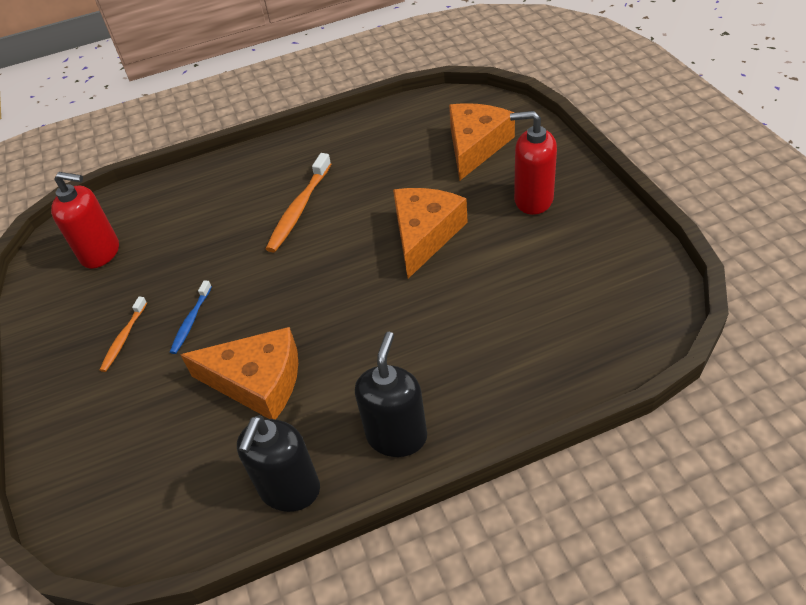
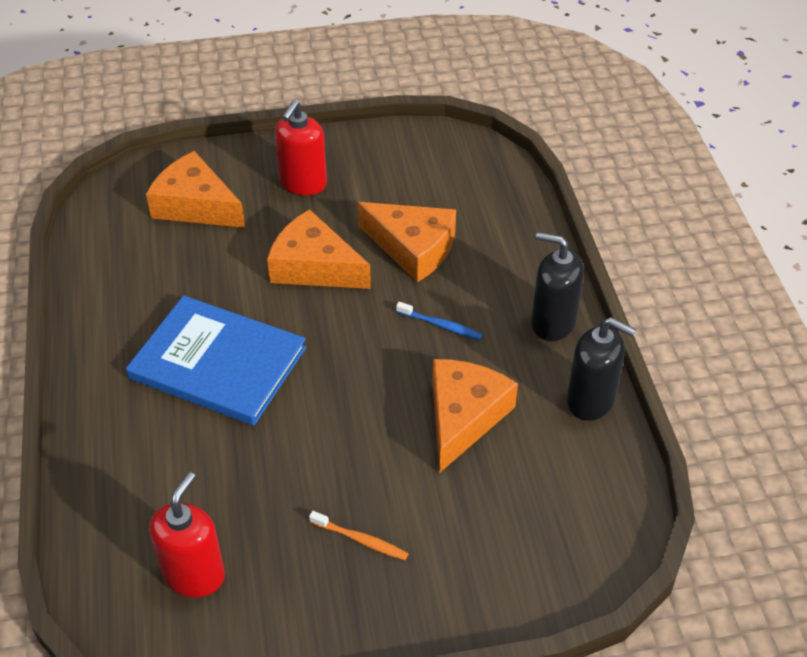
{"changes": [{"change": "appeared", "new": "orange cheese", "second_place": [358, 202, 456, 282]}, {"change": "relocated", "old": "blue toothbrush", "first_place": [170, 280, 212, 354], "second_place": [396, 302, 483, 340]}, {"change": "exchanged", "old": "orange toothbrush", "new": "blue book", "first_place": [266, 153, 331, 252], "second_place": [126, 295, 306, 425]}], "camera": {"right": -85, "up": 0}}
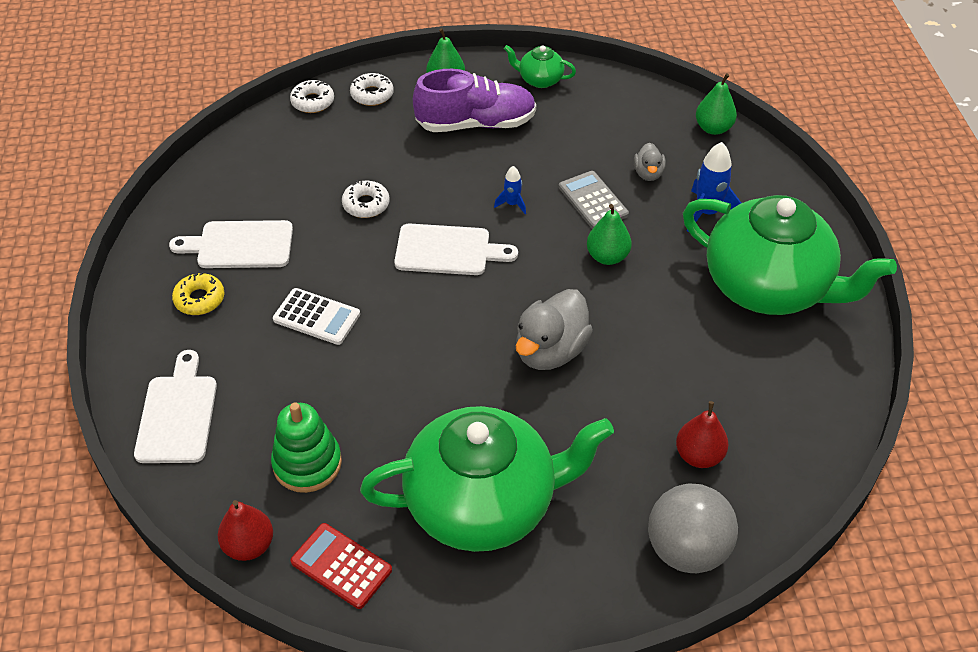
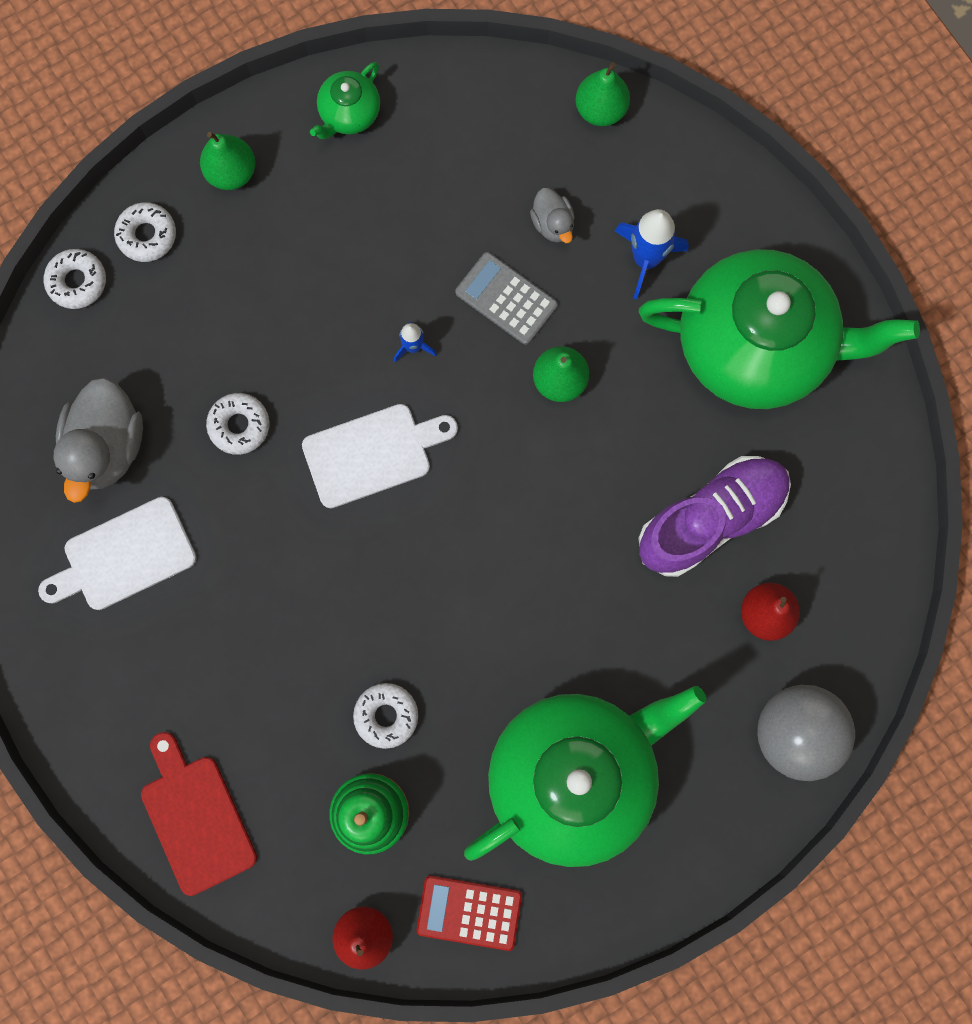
{"changes": [{"change": "missing", "old": "yellow donut", "first_place": [172, 272, 225, 315]}, {"change": "missing", "old": "white calculator", "first_place": [273, 288, 360, 345]}, {"change": "appeared", "new": "white donut", "second_place": [353, 683, 418, 749]}, {"change": "relocated", "old": "purple shoe", "first_place": [413, 69, 536, 132], "second_place": [638, 456, 791, 577]}, {"change": "relocated", "old": "grey duck", "first_place": [516, 289, 593, 370], "second_place": [53, 377, 143, 503]}, {"change": "colour", "old": "white cutting board", "new": "red cutting board", "first_place": [134, 350, 217, 463], "second_place": [141, 732, 257, 896]}, {"change": "spun", "old": "green teapot", "first_place": [504, 45, 576, 88], "second_place": [310, 62, 380, 139], "degrees": -45}], "camera": {"right": -25, "up": 30}}
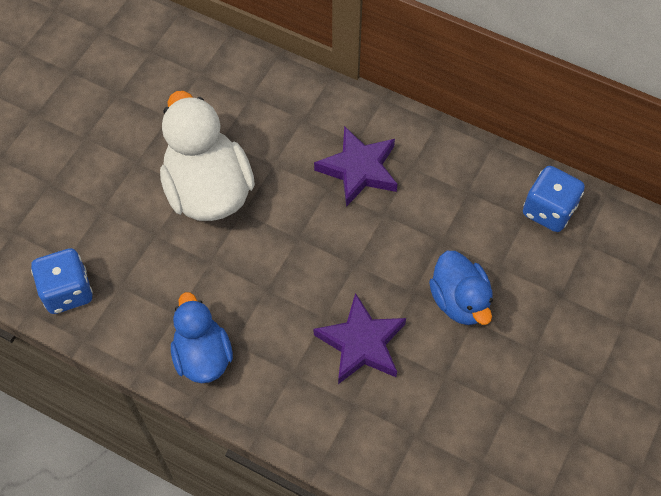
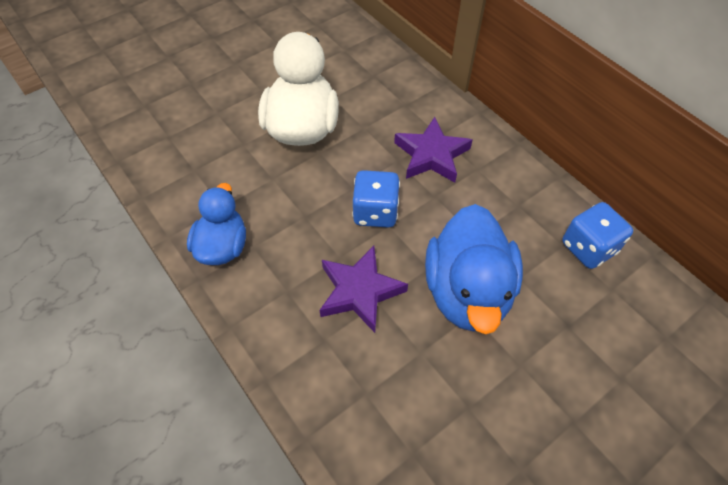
{"changes": [{"change": "relocated", "old": "blue dice", "first_place": [31, 248, 93, 314], "second_place": [352, 170, 400, 228]}, {"change": "size", "old": "blue duck", "first_place": [429, 251, 493, 325], "second_place": [425, 204, 523, 334], "factor": 1.61}], "camera": {"right": 25, "up": -5}}
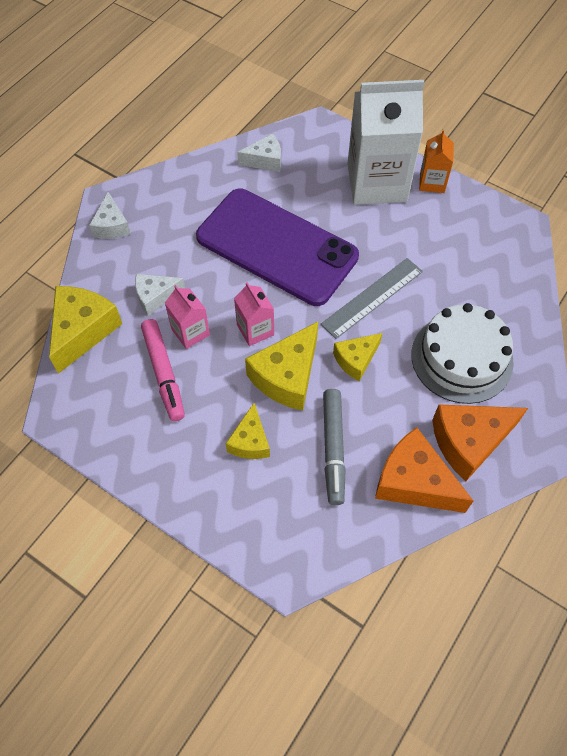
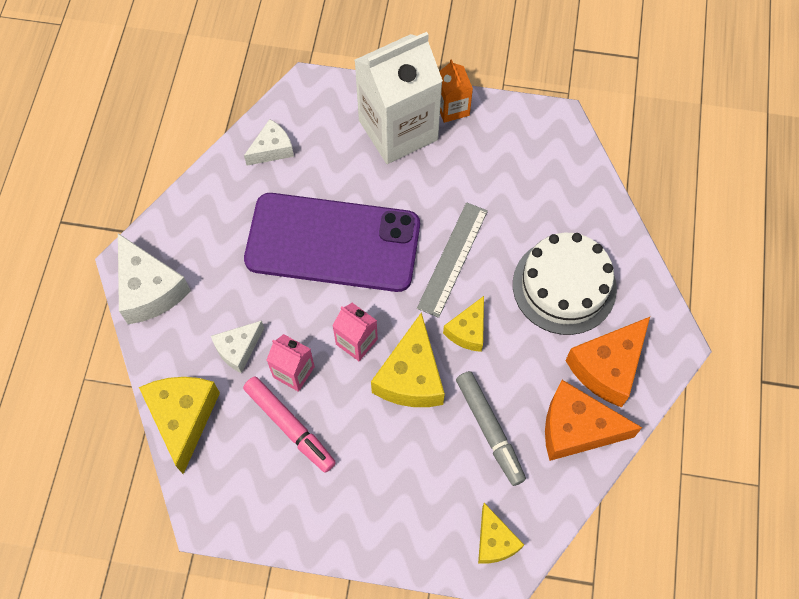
{"changes": [{"change": "relocated", "old": "yellow cheese", "first_place": [226, 403, 270, 459], "second_place": [478, 503, 524, 564]}, {"change": "size", "old": "white cheese", "first_place": [89, 192, 131, 239], "second_place": [118, 233, 191, 324], "factor": 1.66}], "camera": {"right": -25, "up": 5}}
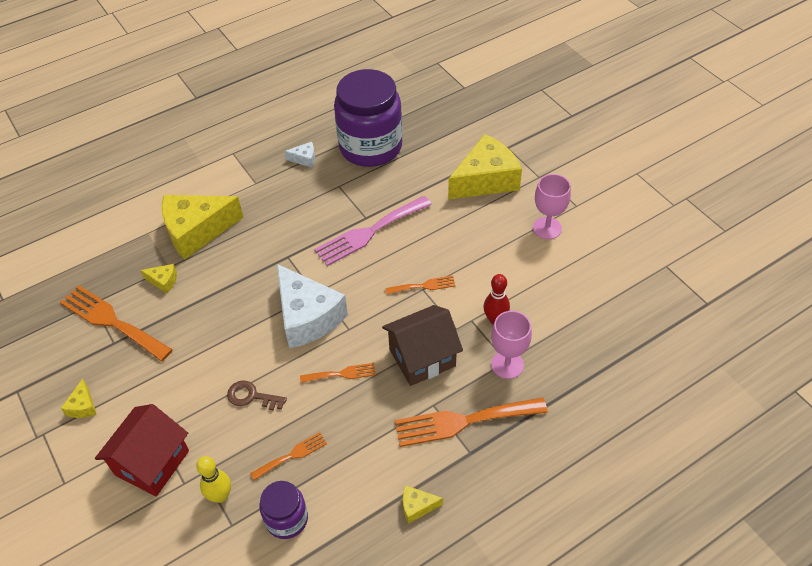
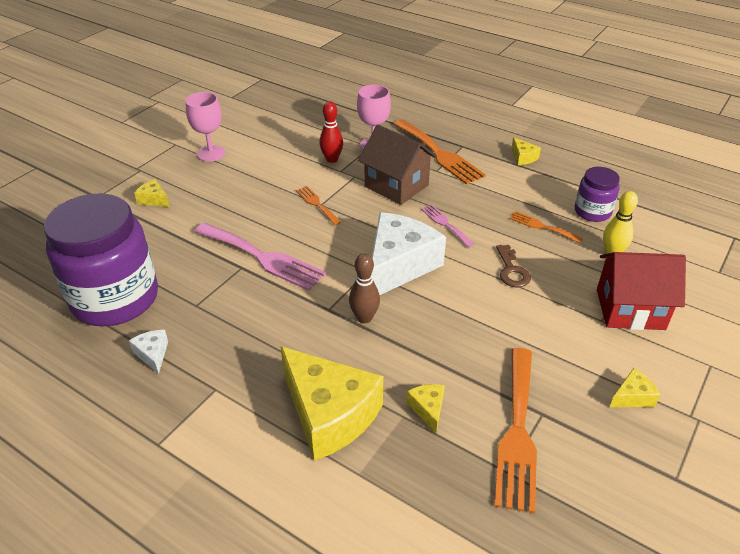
{"changes": [{"change": "appeared", "new": "brown bowling pin", "second_place": [349, 253, 380, 323]}, {"change": "colour", "old": "orange fork", "new": "pink fork", "first_place": [300, 363, 376, 383], "second_place": [421, 205, 474, 247]}, {"change": "size", "old": "yellow cheese", "first_place": [448, 134, 522, 200], "second_place": [134, 179, 170, 207], "factor": 0.42}], "camera": {"right": -115, "up": -10}}
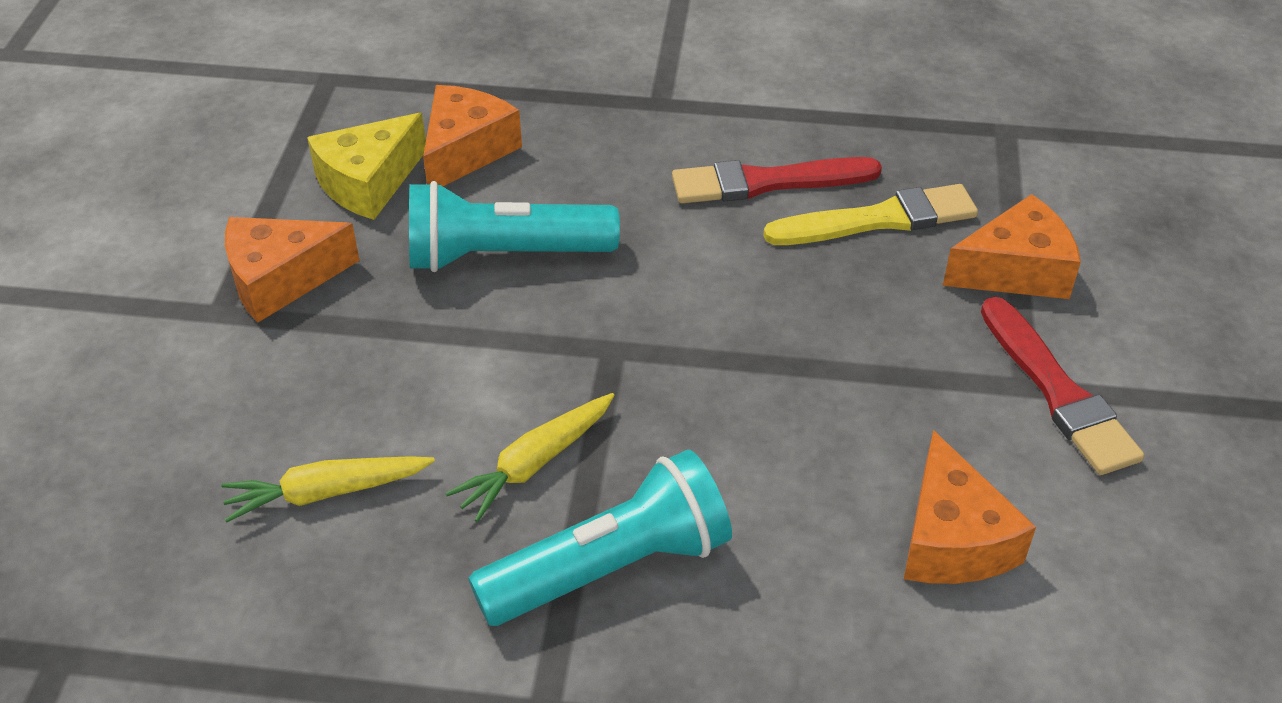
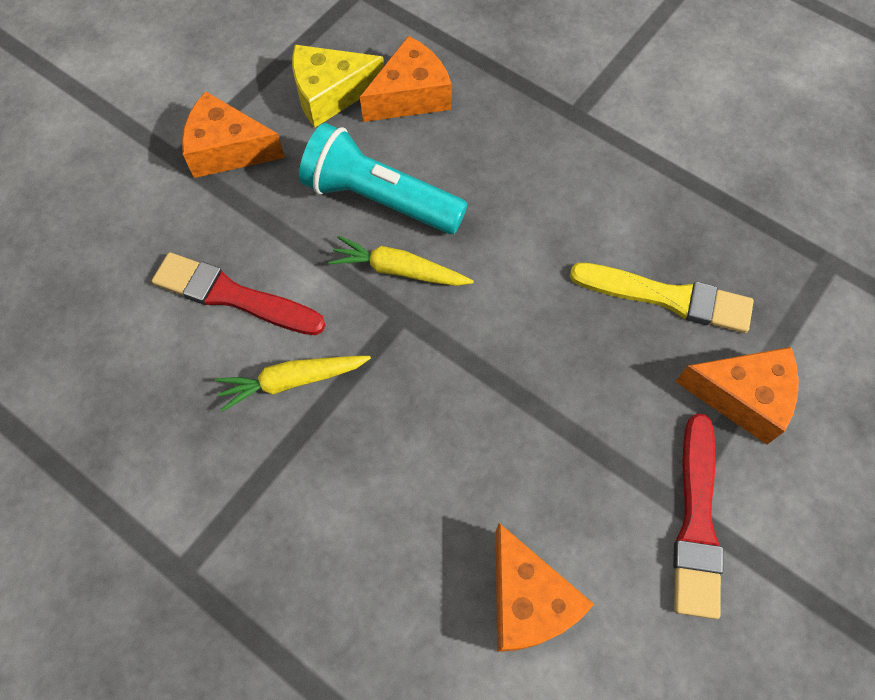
{"changes": [{"change": "missing", "old": "turquoise flashlight", "first_place": [468, 449, 732, 626]}, {"change": "relocated", "old": "yellow carrot", "first_place": [221, 456, 435, 522], "second_place": [328, 236, 474, 286]}, {"change": "relocated", "old": "red brush", "first_place": [672, 157, 882, 203], "second_place": [152, 252, 326, 335]}, {"change": "spun", "old": "orange cheese", "first_place": [904, 430, 1036, 584], "second_place": [496, 523, 595, 652], "degrees": -45}], "camera": {"right": 30, "up": 20}}
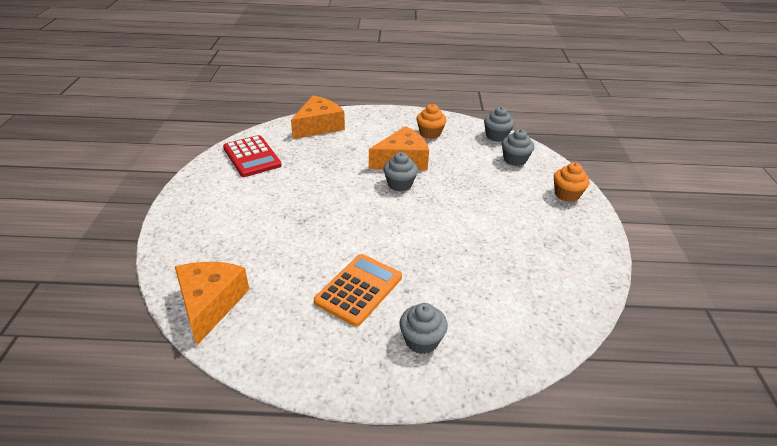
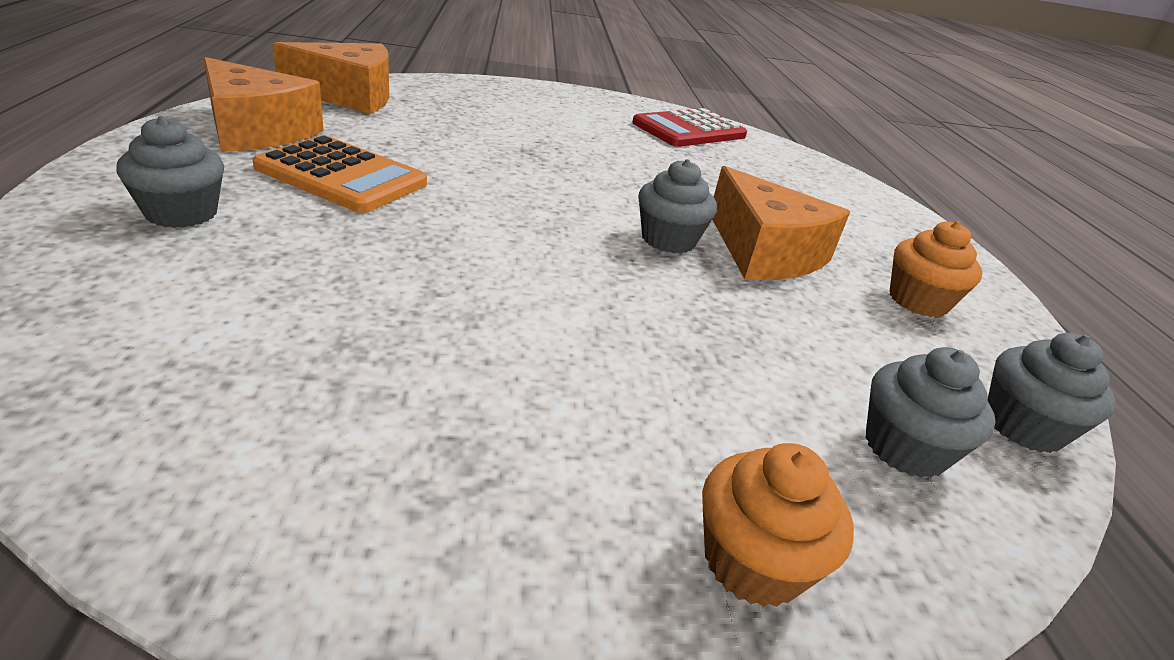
{"changes": [{"change": "relocated", "old": "orange cheese", "first_place": [291, 95, 345, 139], "second_place": [203, 57, 324, 152]}], "camera": {"right": 80, "up": -5}}
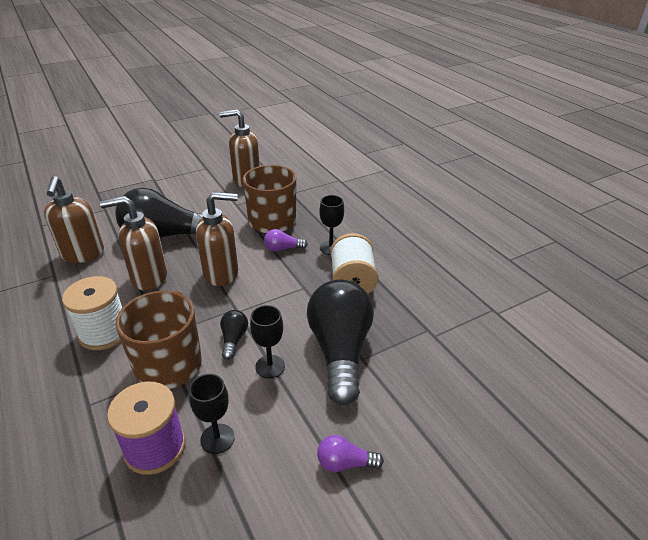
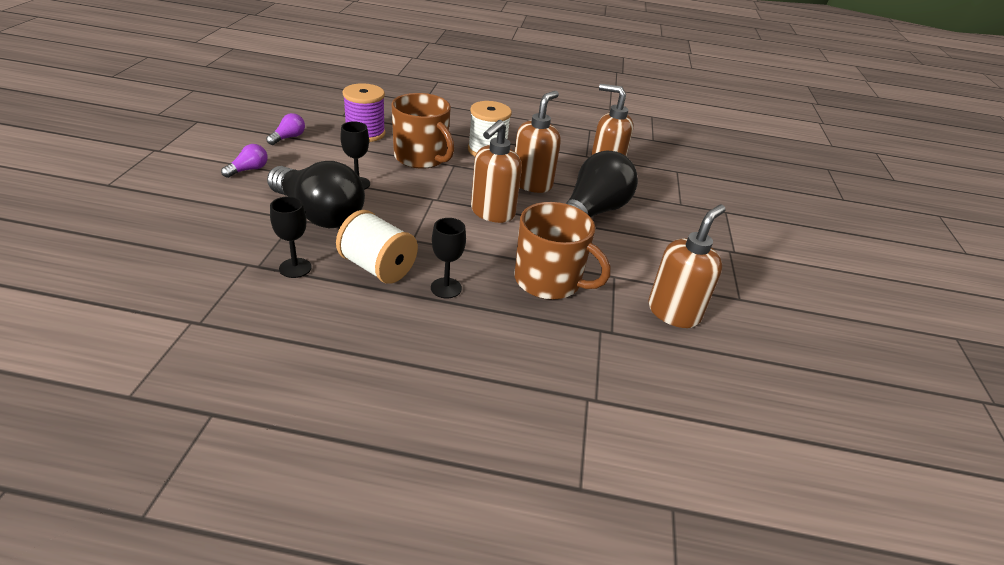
{"changes": [{"change": "missing", "old": "black light bulb", "first_place": [220, 310, 248, 360]}, {"change": "relocated", "old": "black goblet", "first_place": [189, 374, 235, 454], "second_place": [270, 196, 312, 278]}, {"change": "relocated", "old": "purple light bulb", "first_place": [264, 229, 308, 252], "second_place": [266, 113, 305, 145]}], "camera": {"right": 125, "up": 0}}
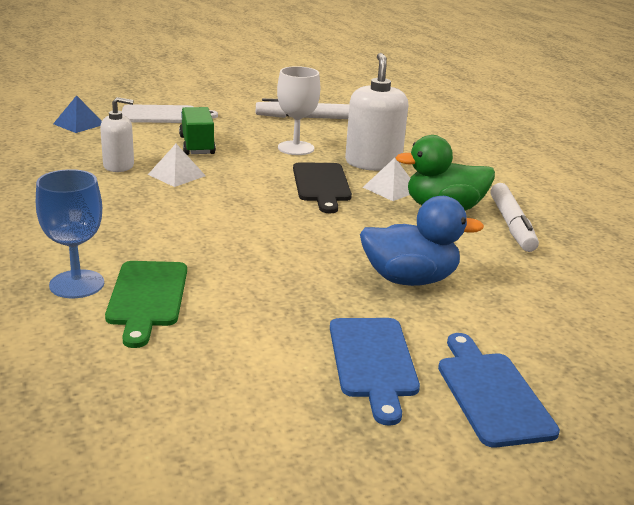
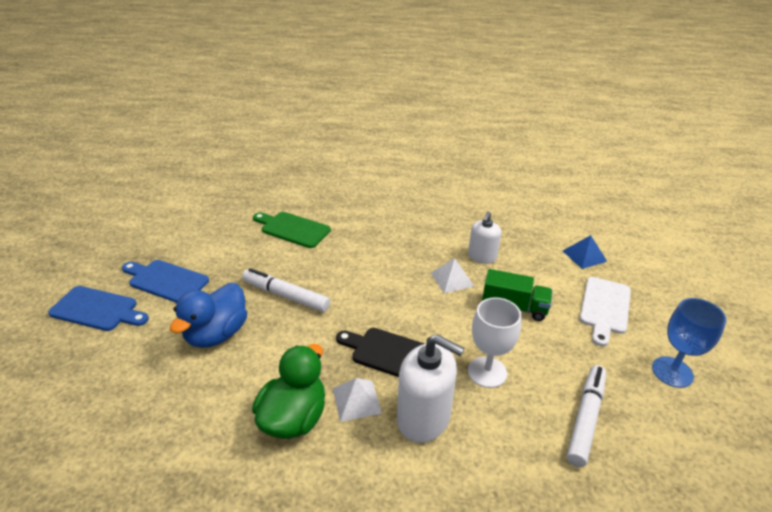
{"changes": [{"change": "relocated", "old": "blue goblet", "first_place": [36, 169, 104, 298], "second_place": [652, 298, 726, 388]}, {"change": "relocated", "old": "white marker", "first_place": [490, 183, 539, 252], "second_place": [242, 268, 330, 312]}], "camera": {"right": 120, "up": 10}}
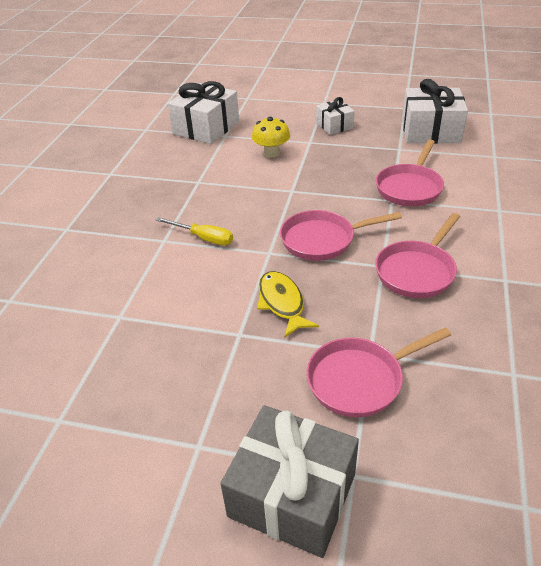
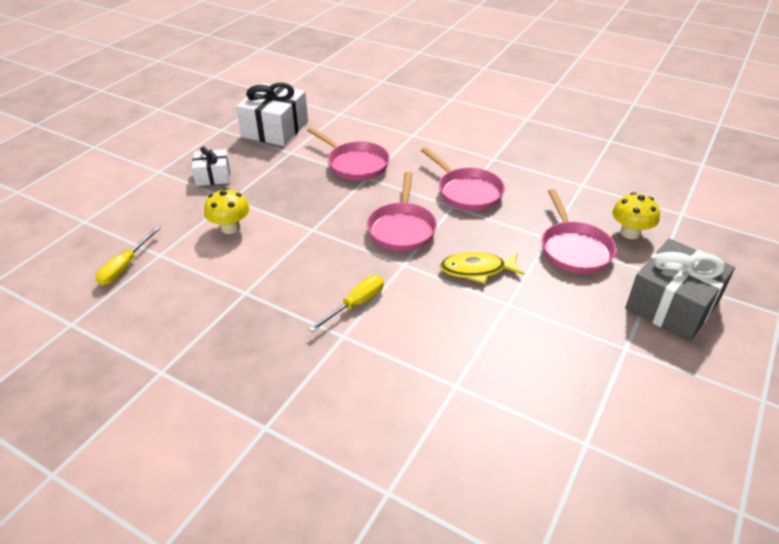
{"changes": [{"change": "appeared", "new": "yellow mushroom", "second_place": [612, 192, 660, 239]}, {"change": "exchanged", "old": "white gift", "new": "yellow screwdriver", "first_place": [168, 81, 239, 144], "second_place": [96, 227, 161, 285]}], "camera": {"right": -75, "up": 0}}
